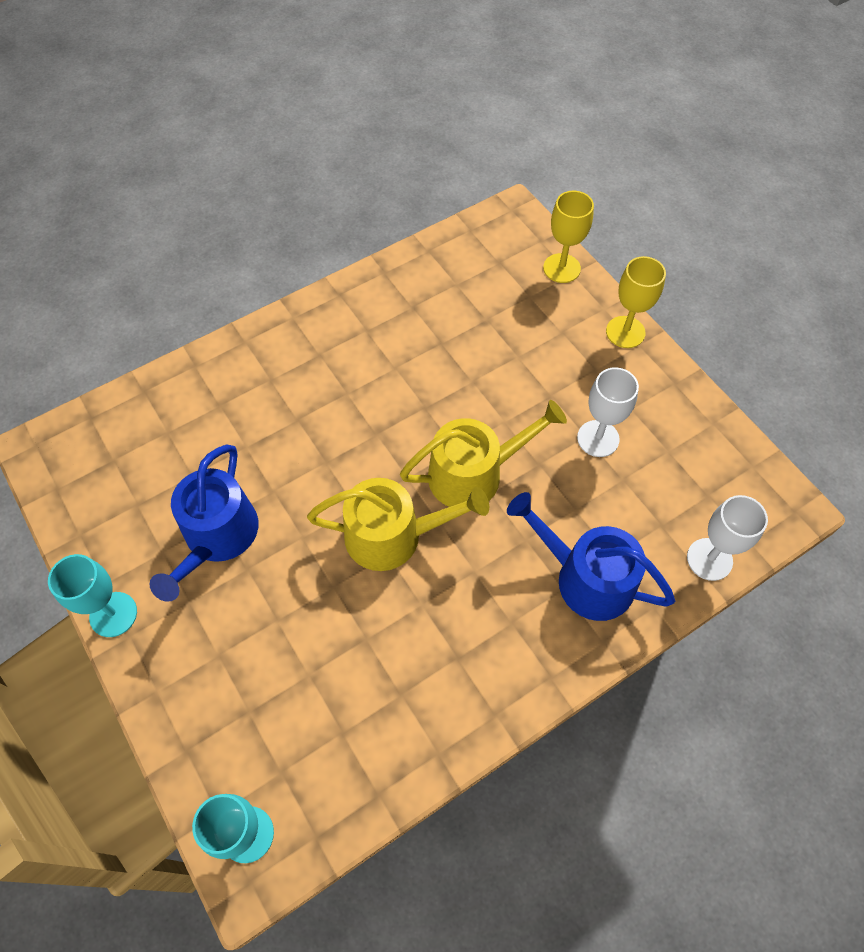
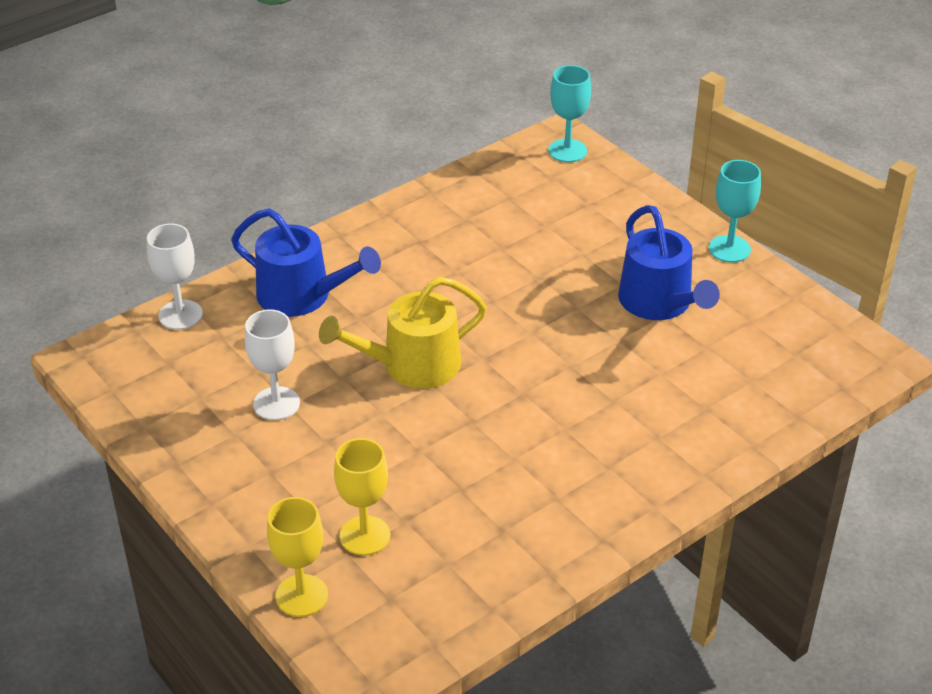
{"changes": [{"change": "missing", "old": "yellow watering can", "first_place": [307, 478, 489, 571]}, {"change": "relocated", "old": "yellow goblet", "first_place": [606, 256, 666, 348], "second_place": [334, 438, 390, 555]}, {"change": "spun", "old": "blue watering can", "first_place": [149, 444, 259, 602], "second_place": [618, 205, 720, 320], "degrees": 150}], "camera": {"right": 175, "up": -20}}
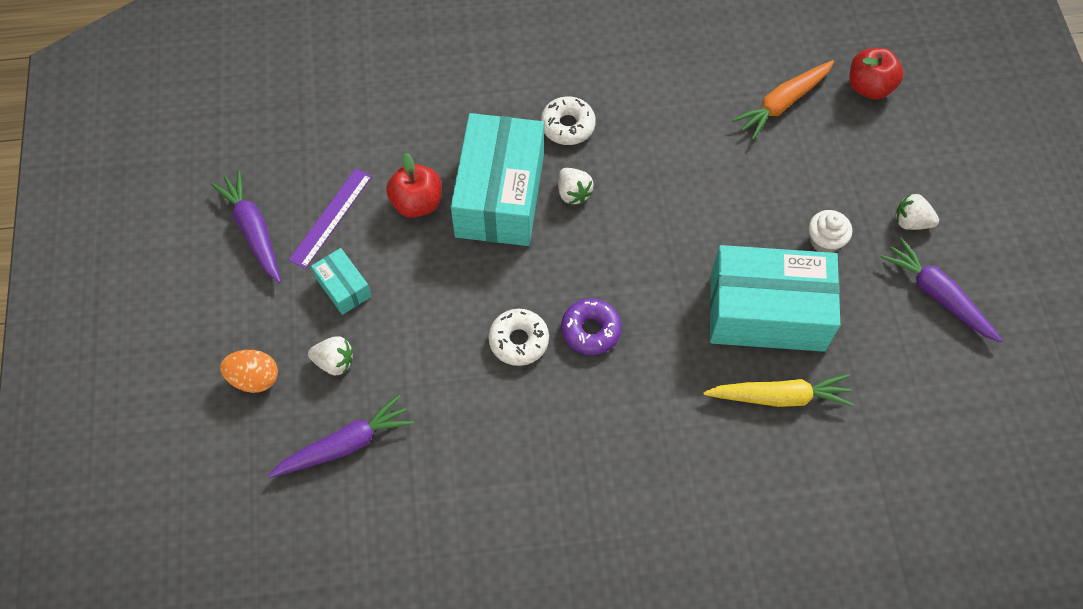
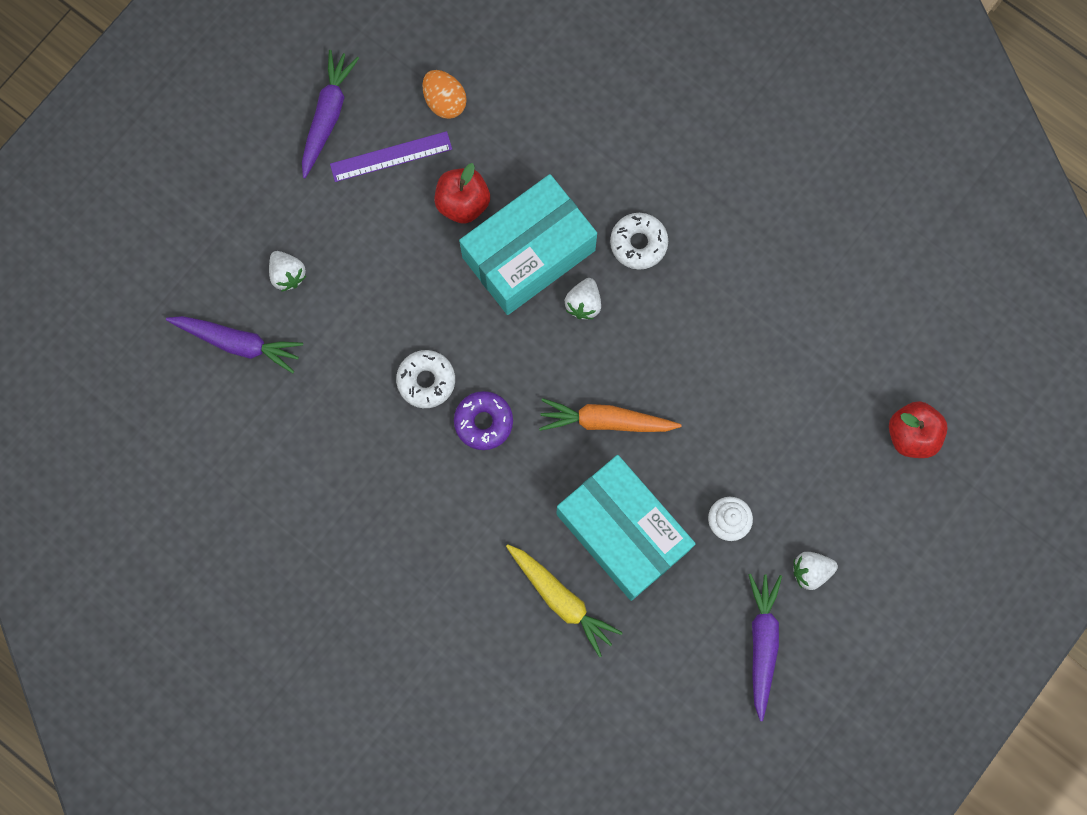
{"changes": [{"change": "missing", "old": "turquoise box", "first_place": [311, 248, 372, 315]}, {"change": "relocated", "old": "orange egg", "first_place": [220, 350, 278, 393], "second_place": [422, 70, 467, 119]}, {"change": "relocated", "old": "orange carrot", "first_place": [732, 60, 834, 140], "second_place": [539, 398, 682, 432]}, {"change": "spun", "old": "white strawberry", "first_place": [896, 193, 939, 230], "second_place": [793, 552, 838, 590], "degrees": -75}], "camera": {"right": 45, "up": 15}}
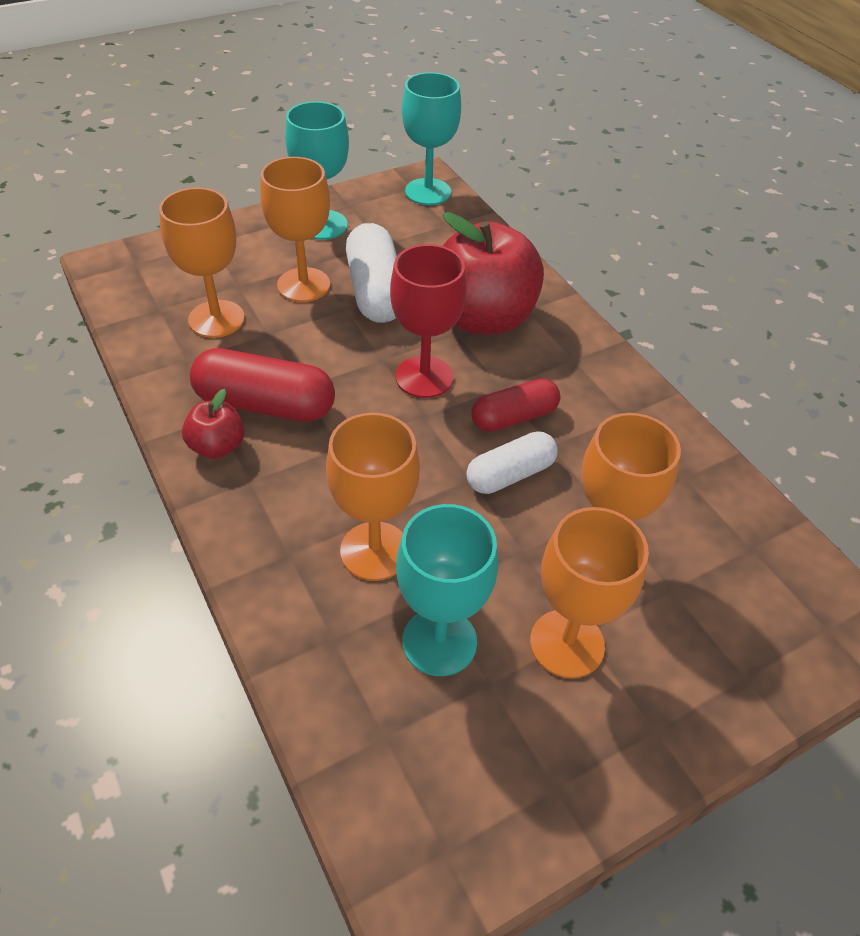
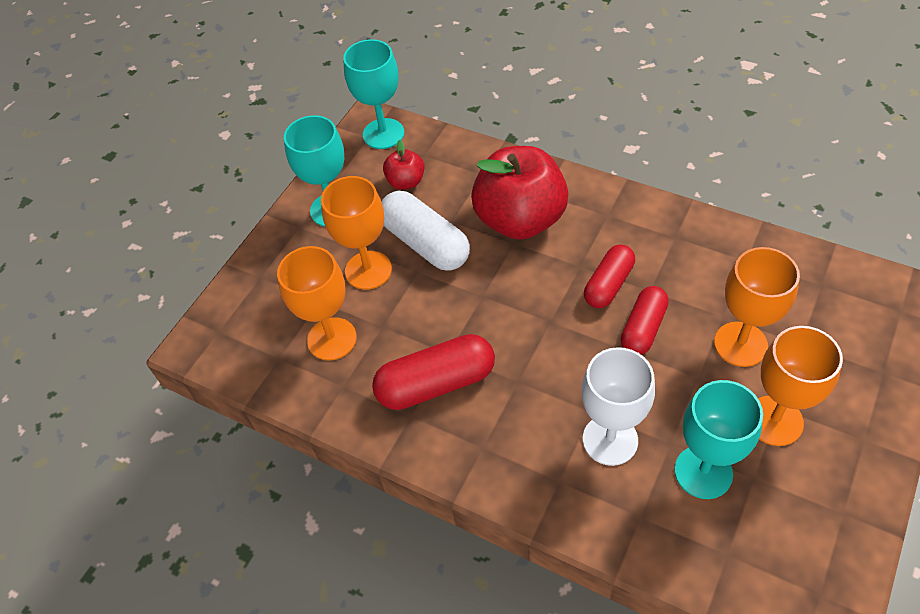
{"changes": [{"change": "missing", "old": "red goblet", "first_place": [390, 244, 467, 398]}, {"change": "relocated", "old": "red apple", "first_place": [182, 389, 245, 459], "second_place": [383, 140, 425, 190]}, {"change": "colour", "old": "orange goblet", "new": "white goblet", "first_place": [326, 413, 420, 581], "second_place": [581, 347, 655, 466]}, {"change": "colour", "old": "white capsule", "new": "red capsule", "first_place": [466, 432, 558, 494], "second_place": [621, 286, 669, 355]}], "camera": {"right": -25, "up": 5}}
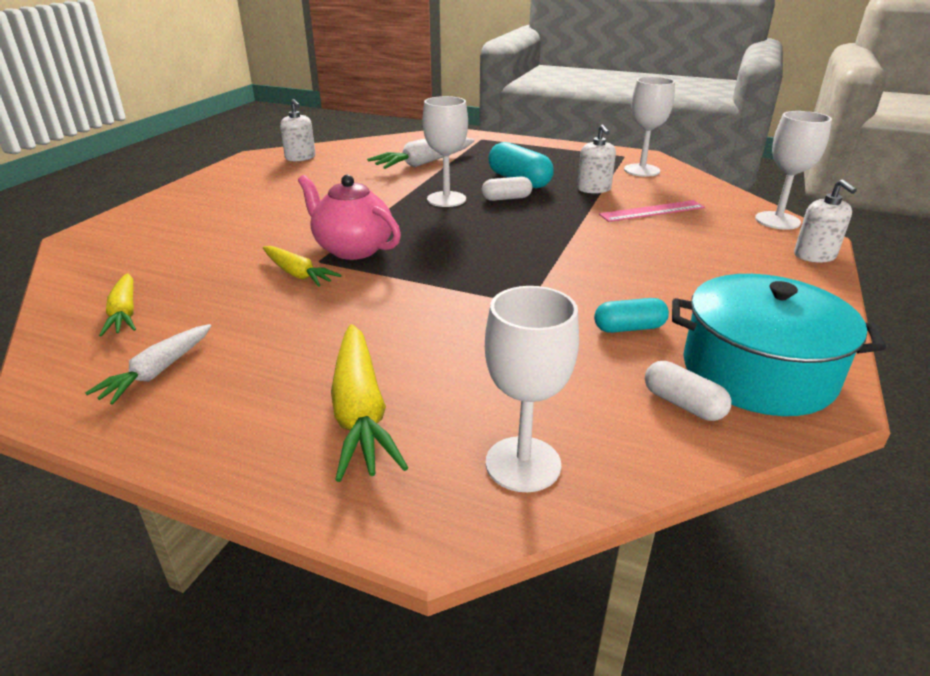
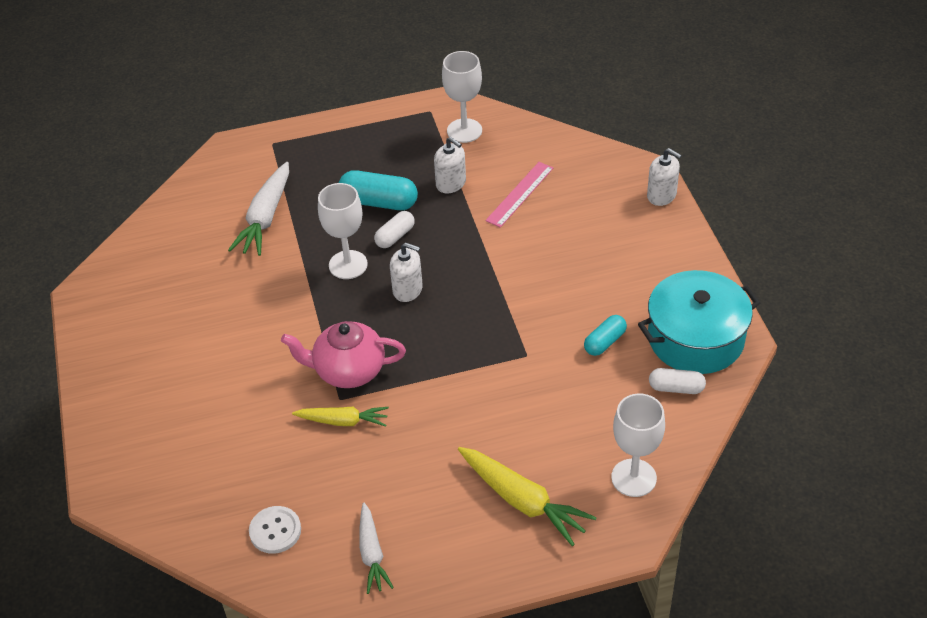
{"changes": [{"change": "missing", "old": "white goblet", "first_place": [755, 111, 832, 230]}, {"change": "relocated", "old": "white soap dispenser", "first_place": [280, 99, 315, 161], "second_place": [390, 243, 423, 302]}, {"change": "exchanged", "old": "yellow carrot", "new": "white button", "first_place": [99, 273, 136, 336], "second_place": [249, 506, 301, 554]}], "camera": {"right": -35, "up": 15}}
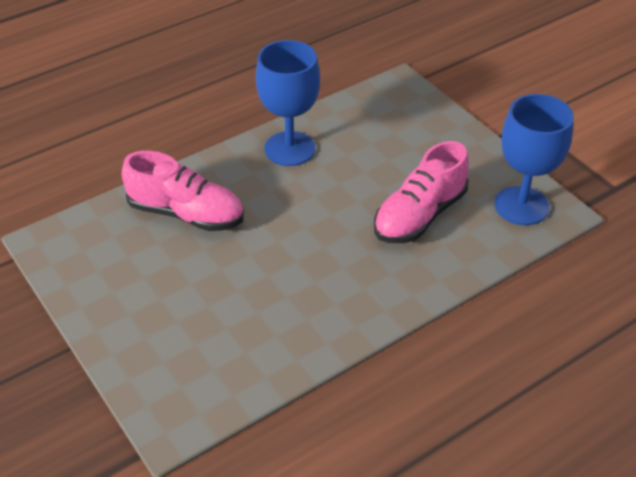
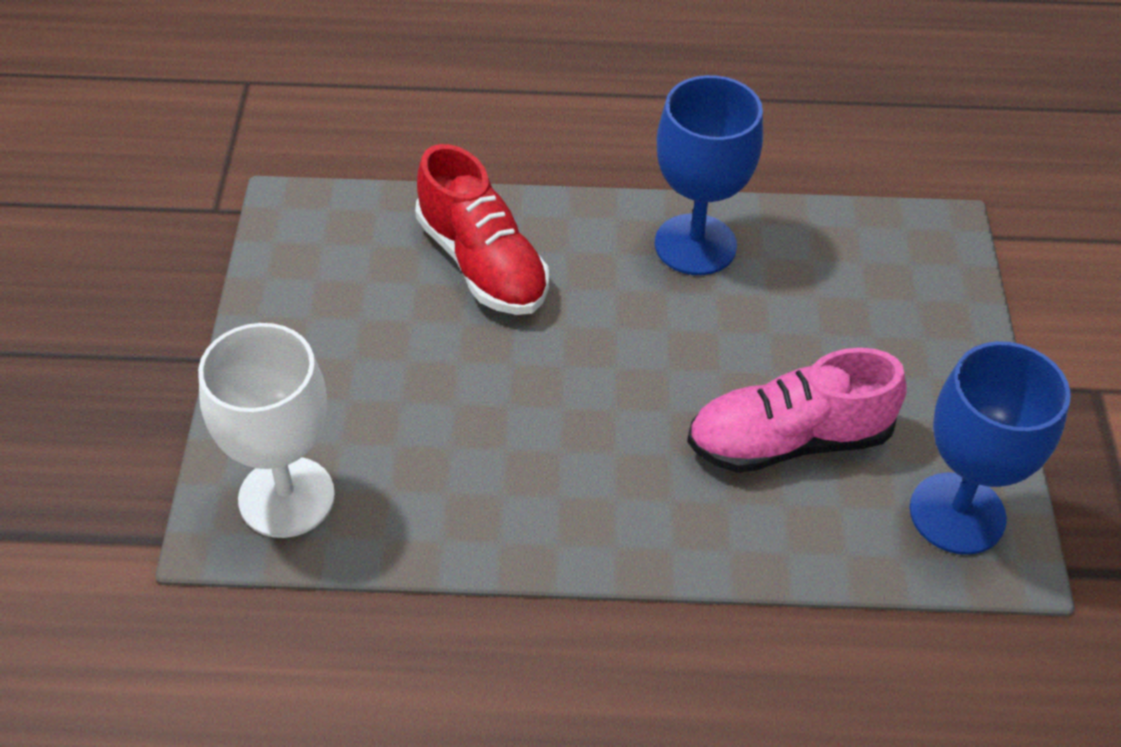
{"changes": [{"change": "appeared", "new": "white goblet", "second_place": [198, 323, 335, 538]}, {"change": "colour", "old": "pink shoe", "new": "red shoe", "first_place": [122, 151, 244, 231], "second_place": [415, 144, 549, 315]}], "camera": {"right": 35, "up": 5}}
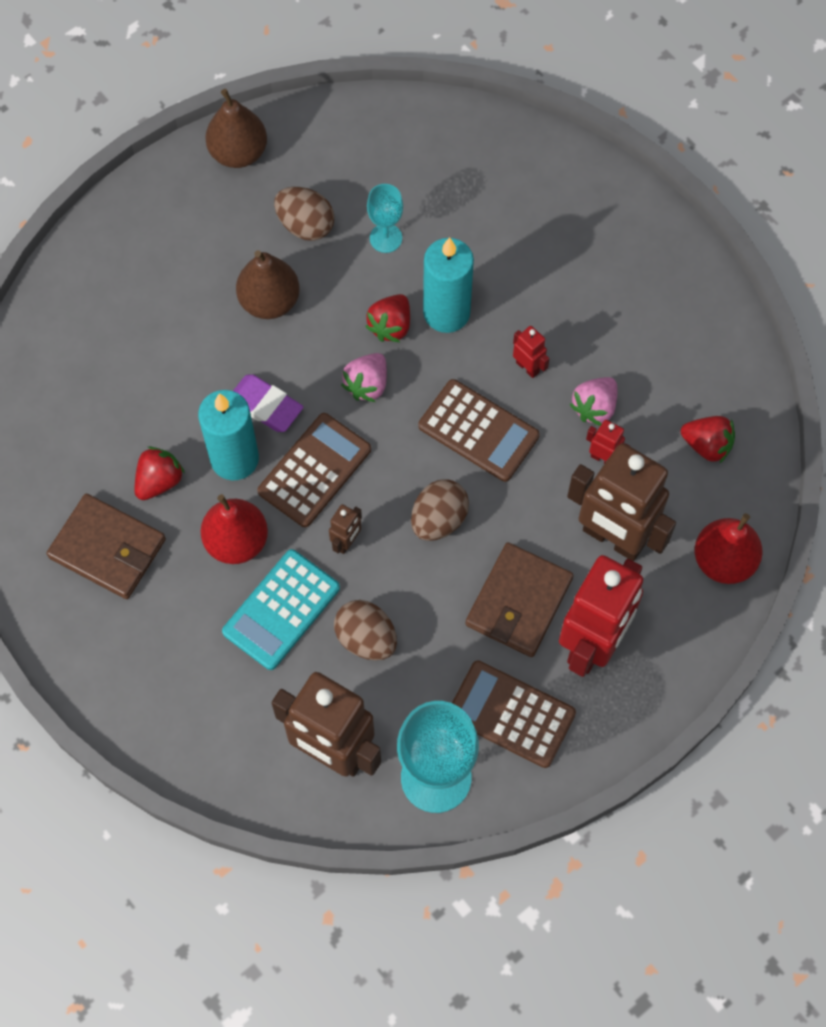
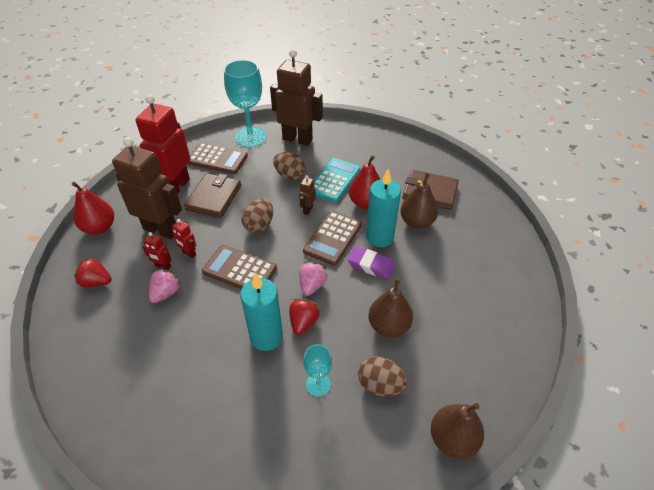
{"changes": [{"change": "relocated", "old": "red robot", "first_place": [513, 326, 550, 378], "second_place": [172, 219, 196, 258]}, {"change": "exchanged", "old": "red strawberry", "new": "brown pear", "first_place": [135, 447, 185, 500], "second_place": [400, 173, 438, 229]}], "camera": {"right": 170, "up": -20}}
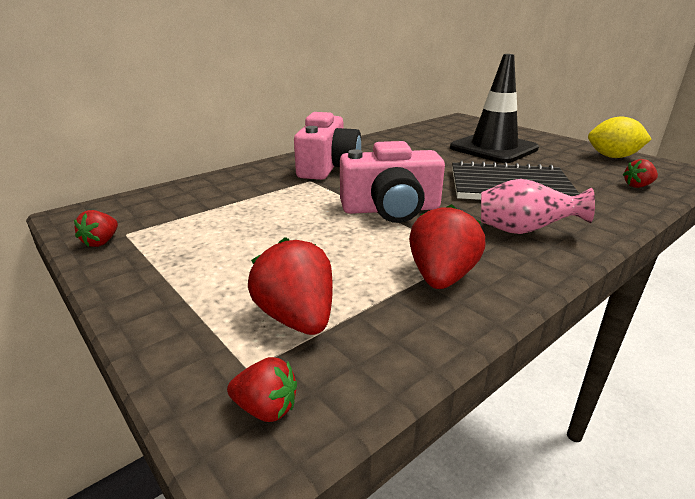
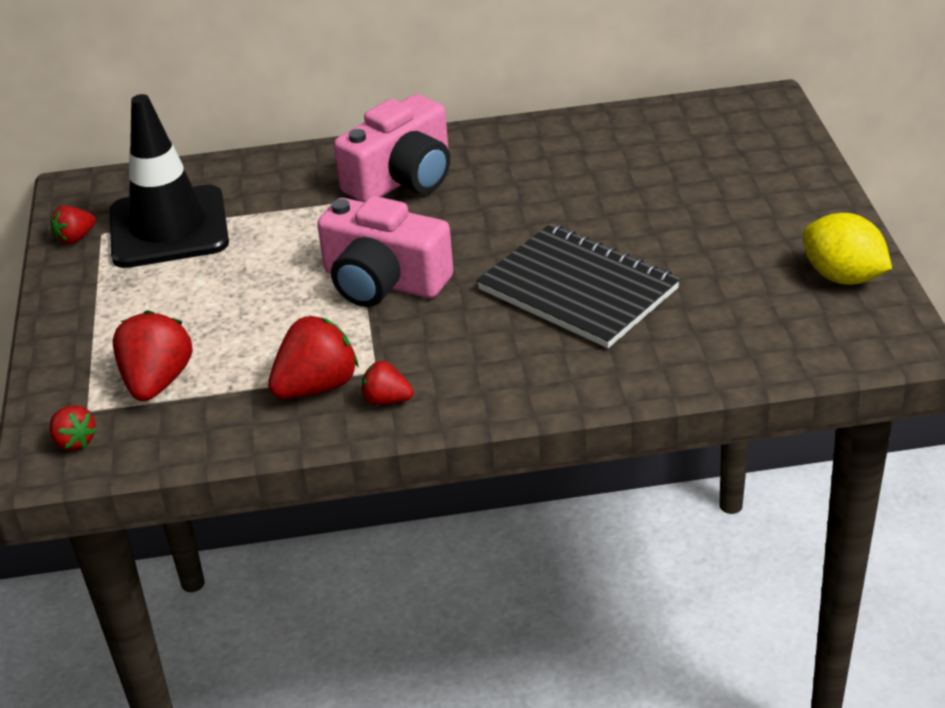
{"changes": [{"change": "missing", "old": "pink vase", "first_place": [481, 179, 595, 234]}, {"change": "relocated", "old": "black traffic cone", "first_place": [450, 54, 539, 163], "second_place": [109, 94, 229, 268]}, {"change": "relocated", "old": "red strawberry", "first_place": [623, 159, 658, 188], "second_place": [361, 361, 414, 405]}], "camera": {"right": 35, "up": 10}}
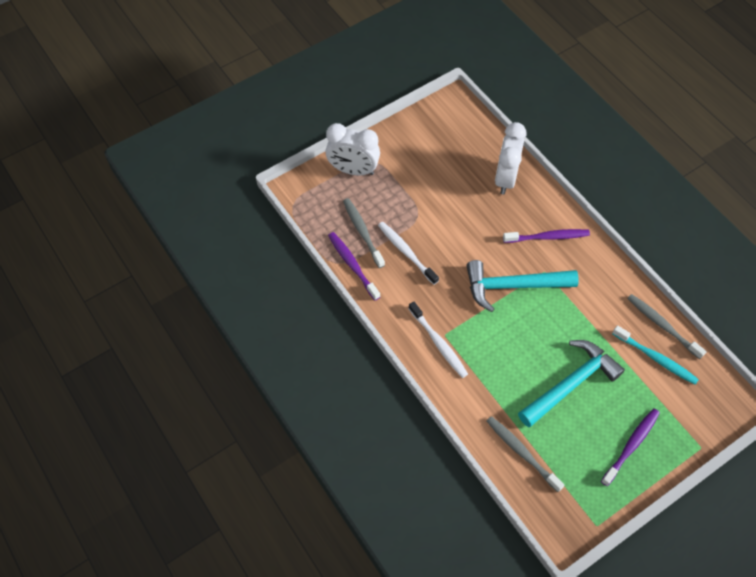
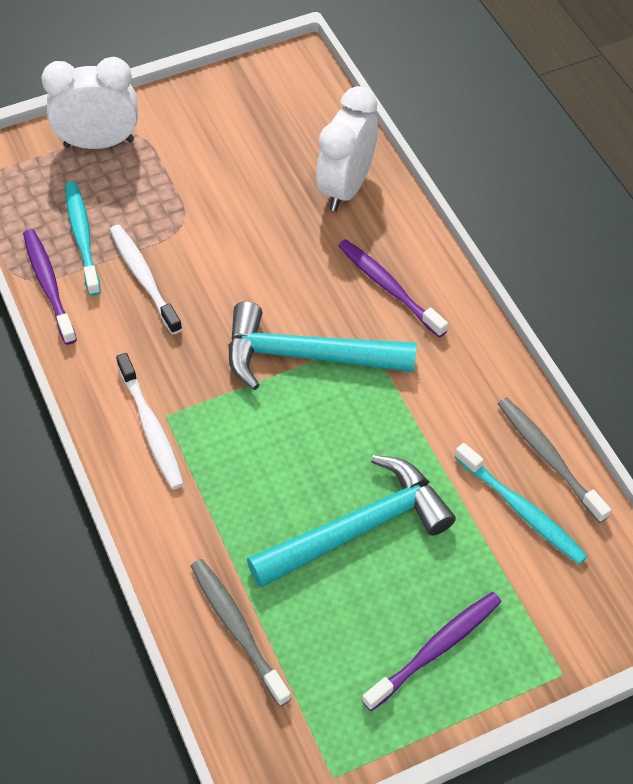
{"changes": [{"change": "colour", "old": "grey toothbrush", "new": "turquoise toothbrush", "first_place": [343, 198, 385, 268], "second_place": [65, 182, 101, 296]}, {"change": "spun", "old": "white clock", "first_place": [326, 123, 380, 175], "second_place": [41, 57, 138, 149], "degrees": 150}, {"change": "spun", "old": "purple toothbrush", "first_place": [503, 229, 590, 243], "second_place": [338, 239, 448, 338], "degrees": -135}], "camera": {"right": 10, "up": -5}}
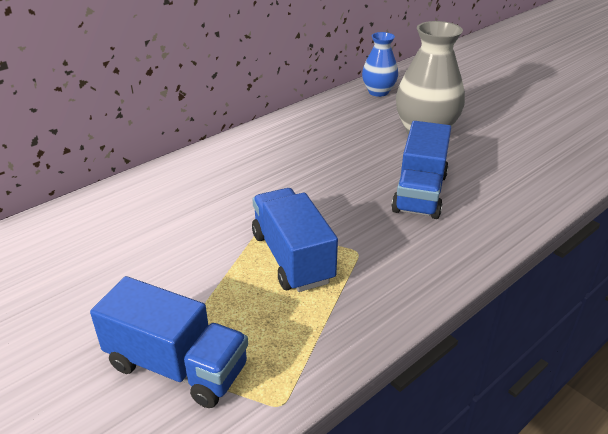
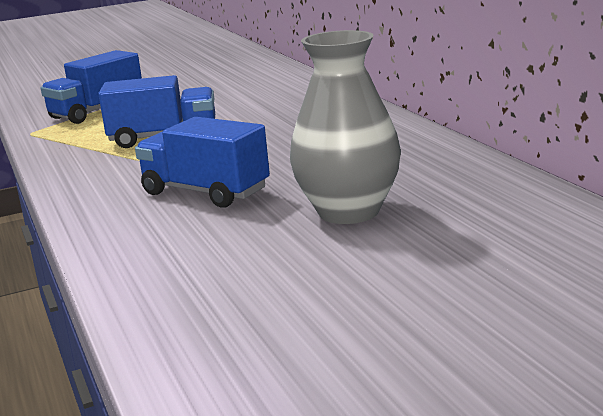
{"changes": [{"change": "missing", "old": "blue vase", "first_place": [362, 32, 398, 97]}], "camera": {"right": 110, "up": -15}}
